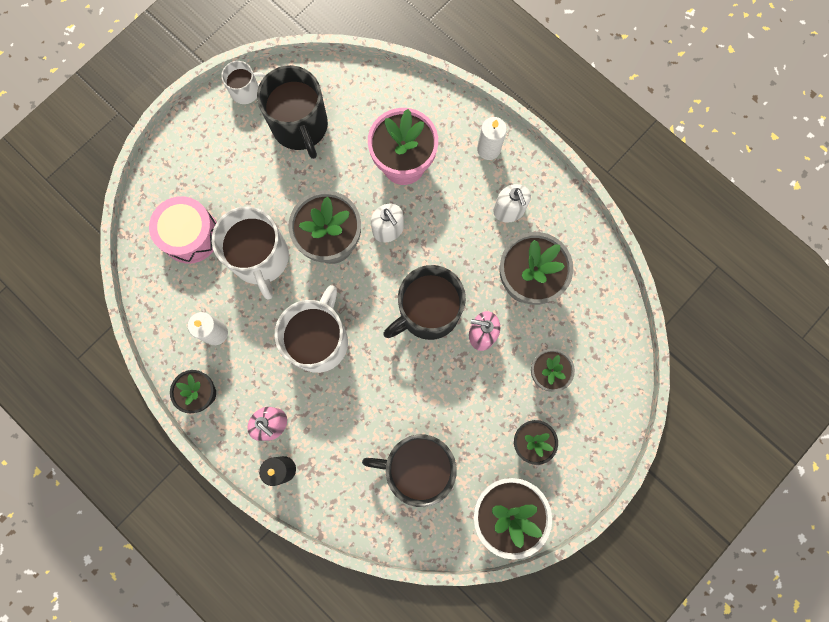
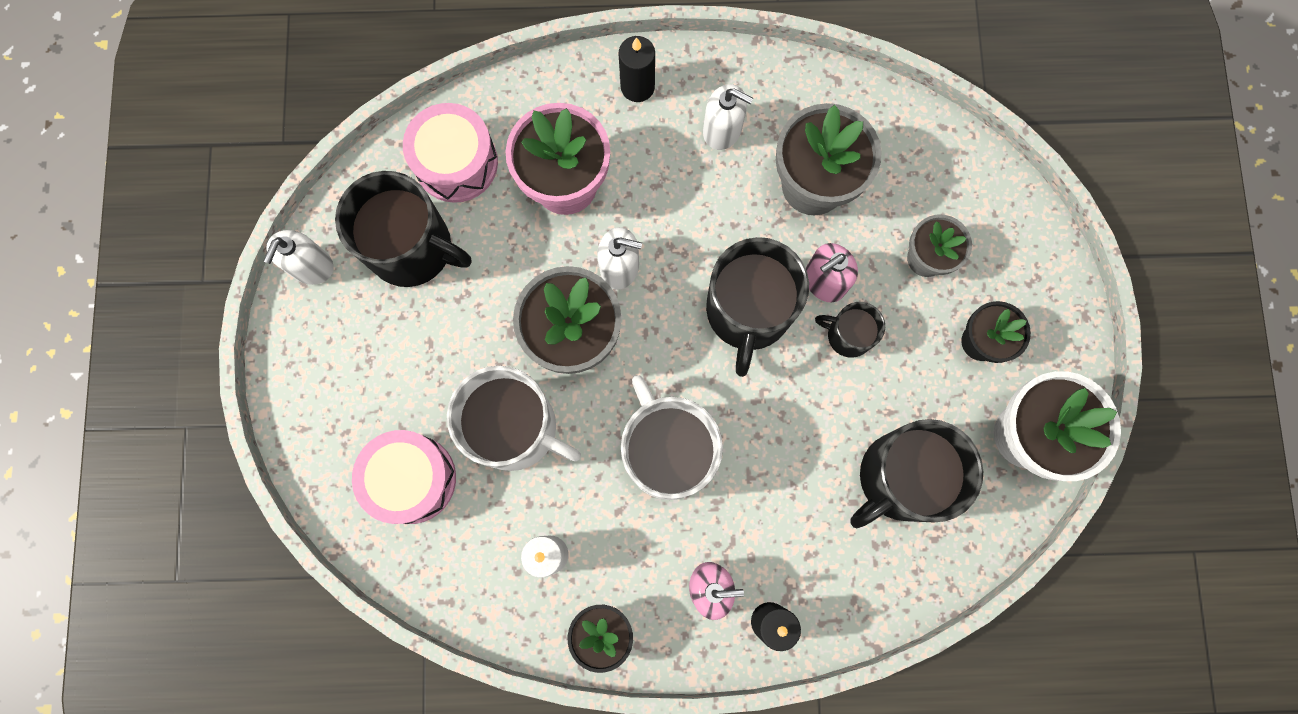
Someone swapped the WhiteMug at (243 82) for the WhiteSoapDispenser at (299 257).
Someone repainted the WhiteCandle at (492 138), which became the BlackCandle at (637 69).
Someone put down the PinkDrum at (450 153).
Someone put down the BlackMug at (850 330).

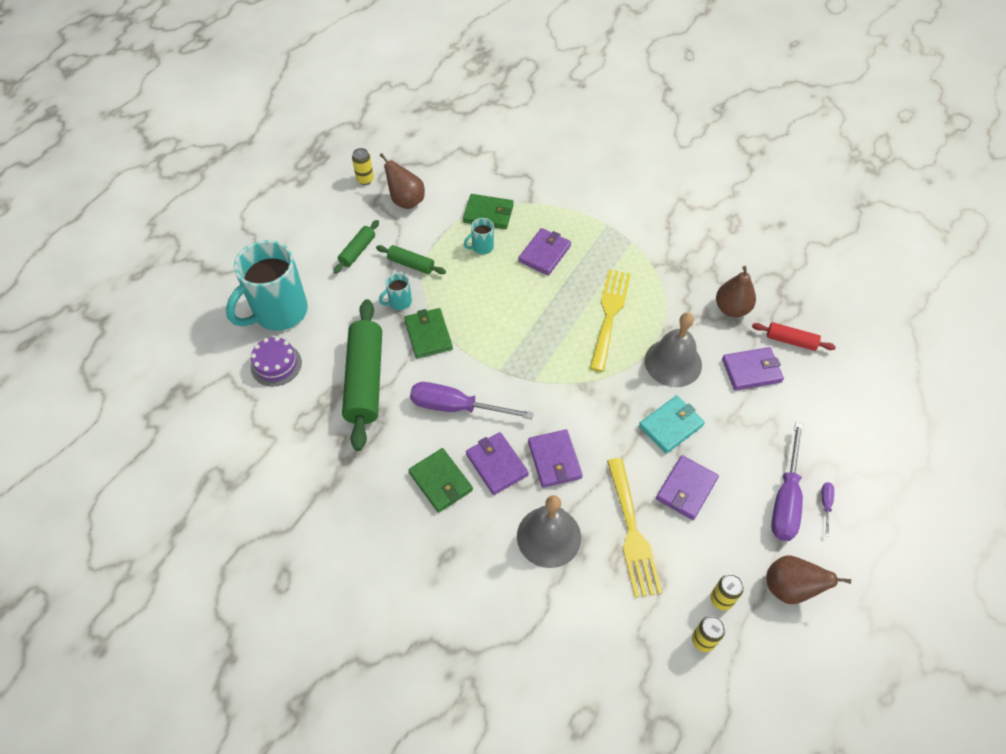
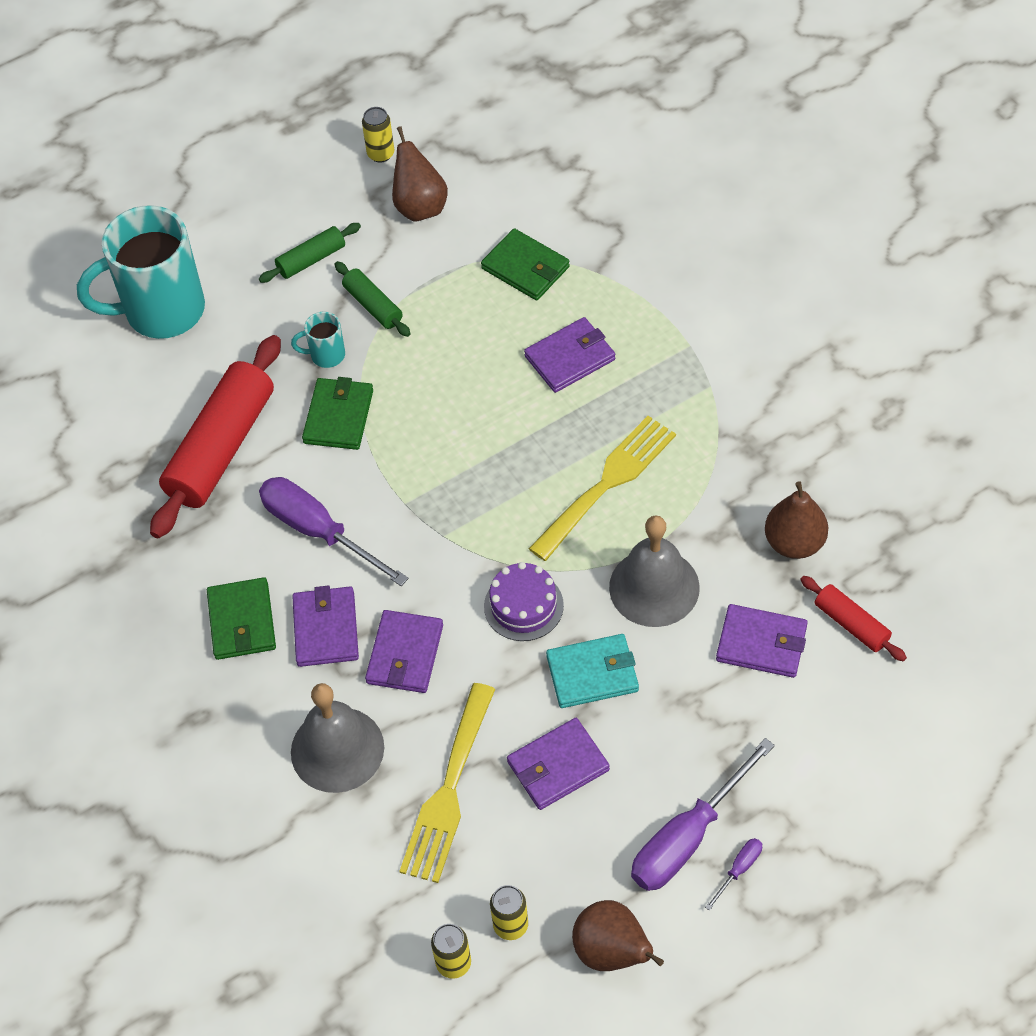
Someone carried the PurpleCake from (276 362) to (524 601).
Someone repainted the GreenRollingPin at (362 375), which became the RedRollingPin at (215 436).
Someone took away the TurquoiseMug at (479 236).

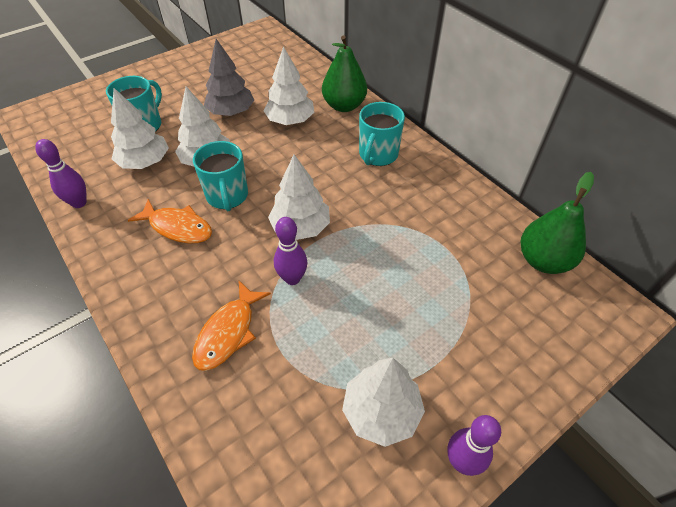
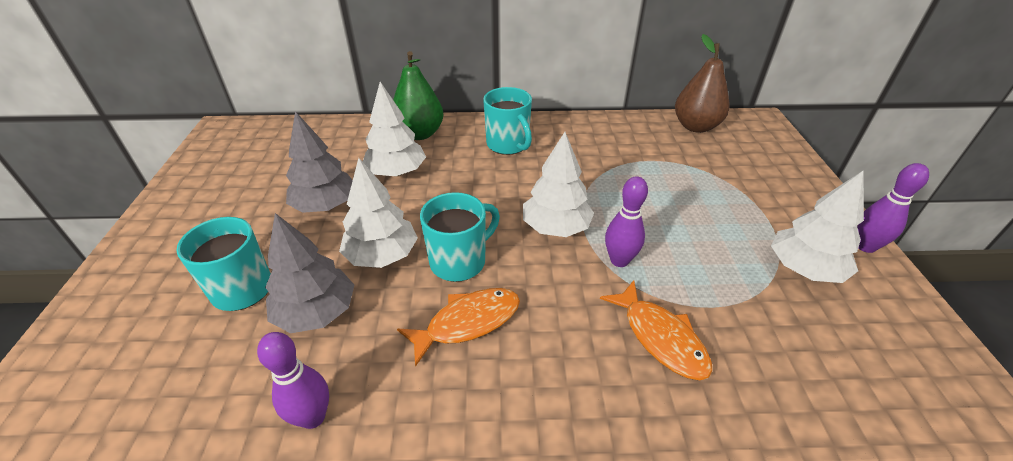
Someone repainted the WhiteTree at (140 128), which became the GreyTree at (309 273).
Someone rotated the TurquoiseMug at (220 176) by 60 degrees counterclockwise.
Someone repainted the GreenPear at (557 223), which became the BrownPear at (702 83).

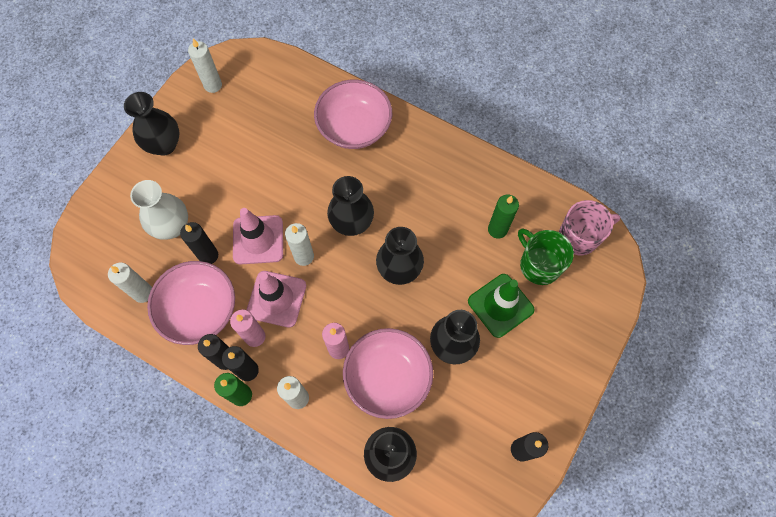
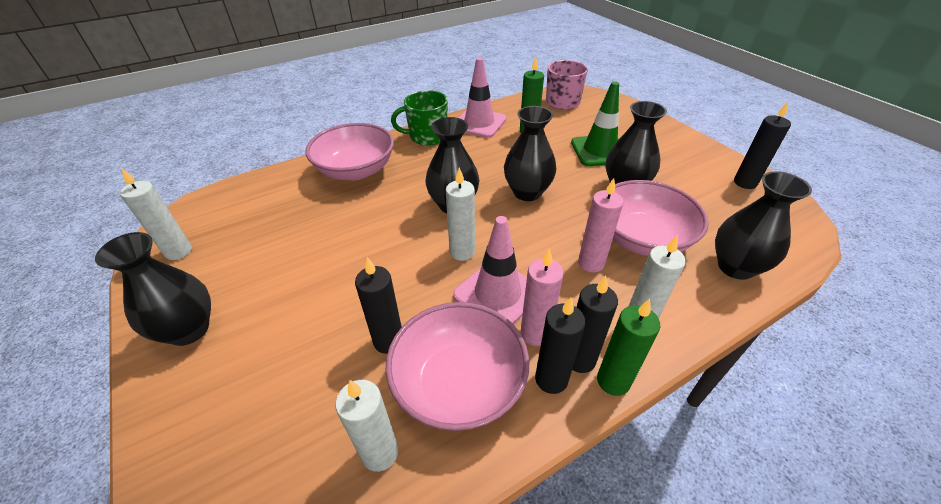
Someone took away the WhiteVase at (159 210).
Someone carried the PinkTrafficCone from (258 236) to (483 97).
Someone carried the GreenMug from (546 257) to (419 118).

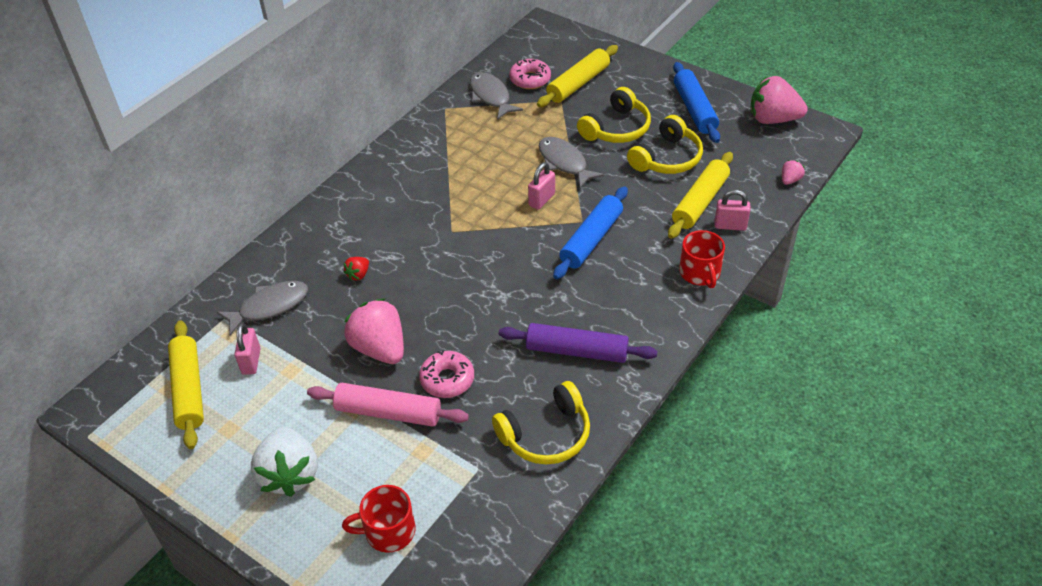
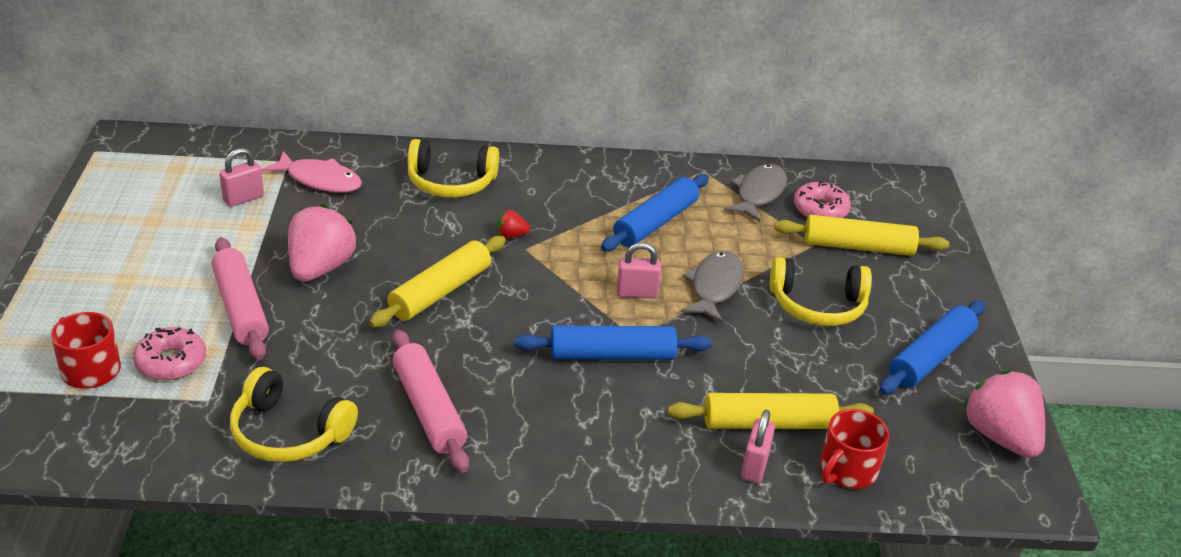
Someone carried the YellowRollingPin from (186 384) to (437 281).
Someone repainted the GreyFish at (262 308), which became the PinkFish at (312 171).
Someone took away the WhiteStrawberry at (284 462).
Someone carried the RedStrawberry from (356 269) to (513 224).
Someone carried the PinkDonut from (446 374) to (169 353).
Someone repainted the PurpleRollingPin at (578 343), which became the PinkRollingPin at (430 401).
Someone carried the YellowHeadphones from (665 144) to (453 168).
Someone carried the RedMug from (702 259) to (854 449).
Someone rotated the PinkPadlock at (732 210) by 45 degrees clockwise.
Someone took away the PinkStrawberry at (793 172).
Someone put down the BlueRollingPin at (655 213).

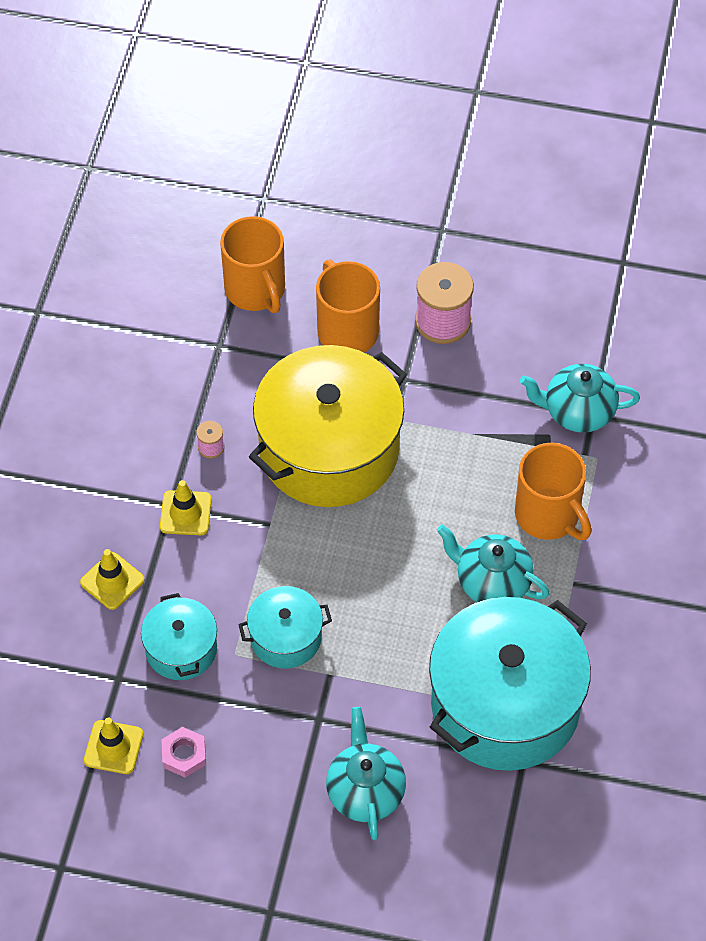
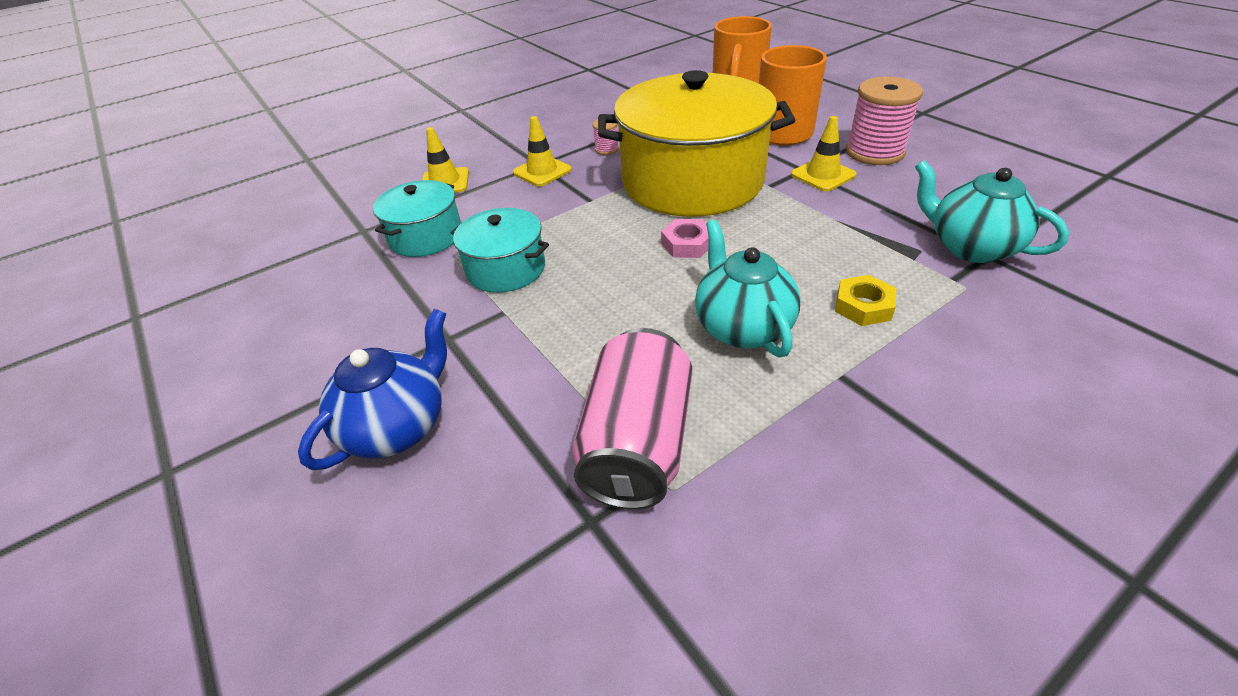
Someone carried the YellowTrafficCone from (113 746) to (823 153).
Someone carried the PinkNut from (183 752) to (685 238).
Someone repainted the TurquoiseTeapot at (366 773), which became the BlueTeapot at (372 389).
Someone swapped the TurquoisePot at (510 684) for the PinkCan at (632 418).
Someone swapped the OrangeMug at (553 491) for the YellowNut at (865 300).

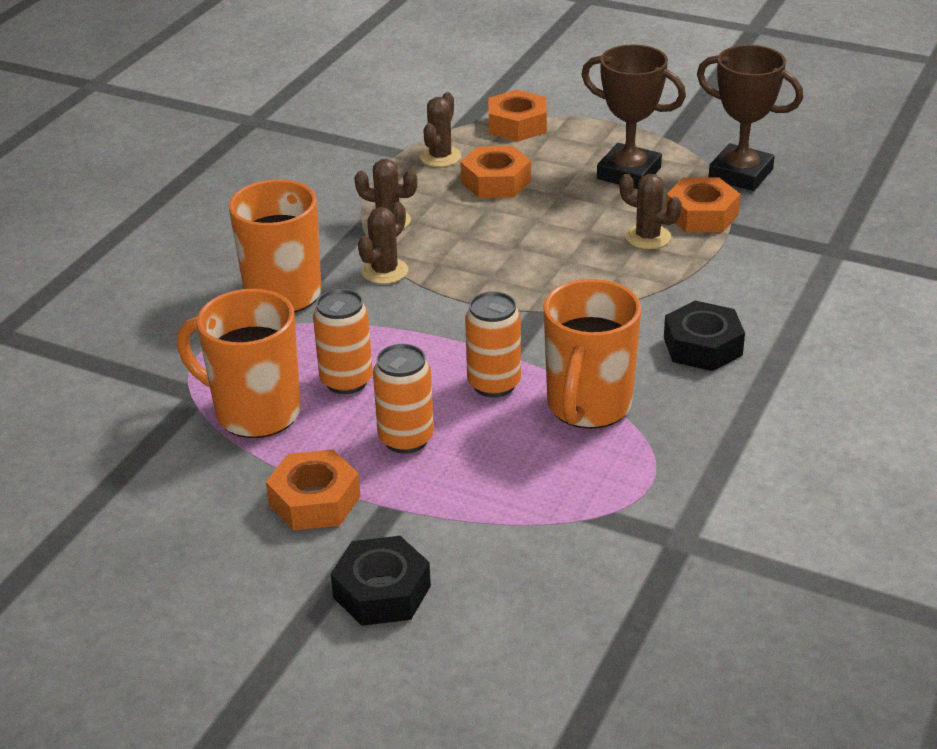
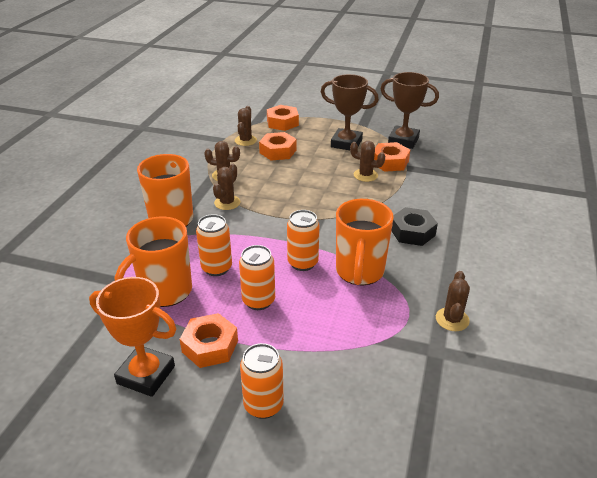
Someone rotated the OrangeMug at (239 363) by 60 degrees counterclockwise.
Someone swapped the BlackNut at (381 581) for the OrangeCan at (262 381).
Someone put down the OrangeTrophy at (132 337).
Someone put down the BrownCactus at (453 301).

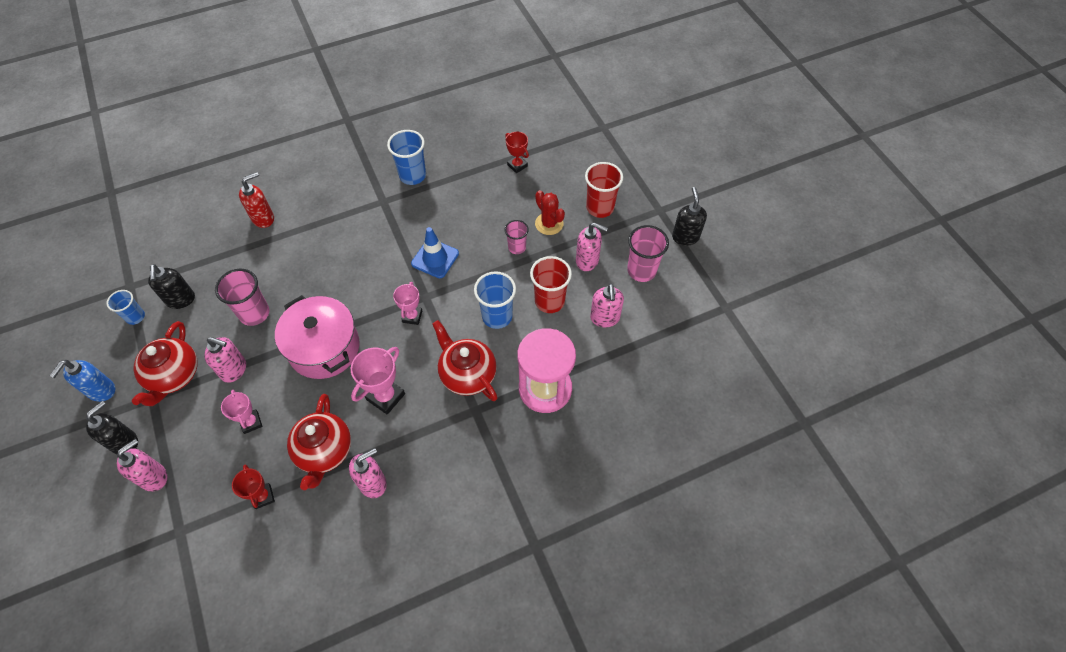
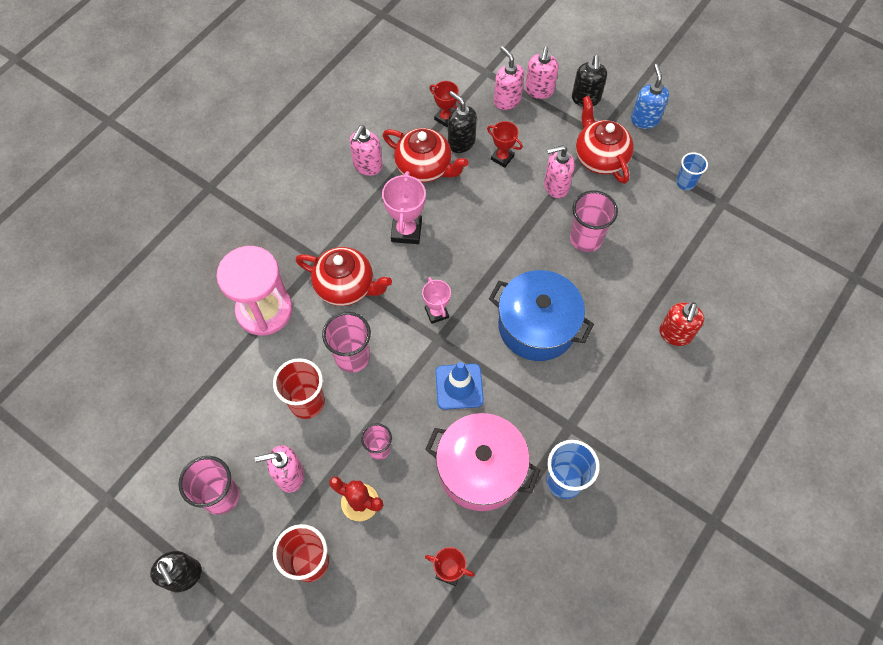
Someone carried the BlackSoapDispenser from (171 286) to (462 122).
Someone repainted the PinkTrophy at (241 412), which became the RedTrophy at (505 144).
Someone carried the PinkPot from (317 337) to (482 462).
Someone rotated the RedTeapot at (319 442) by 150 degrees clockwise.
Someone repainted the BlueCup at (495 300), which became the PinkCup at (346 342).
Someone carried the PinkSoapDispenser from (607 305) to (509 78).
Someone put down the BluePot at (541 315).

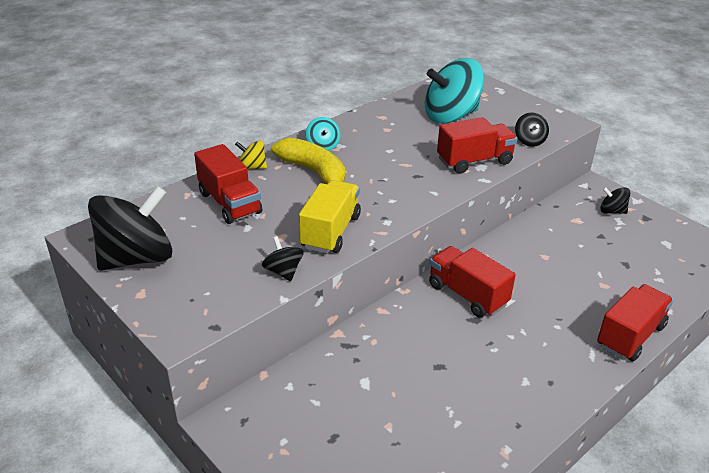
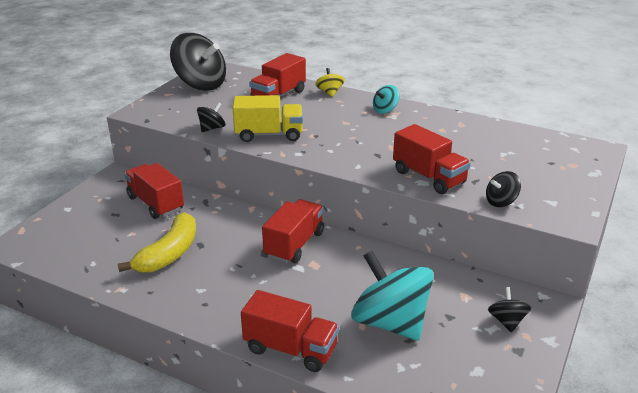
Someone carried the YellowBanana from (308 160) to (157 242).
Someone carried the TurquoiseSpinningTop from (454 91) to (392 296).
Someone put down the RedTruck at (154 191).

